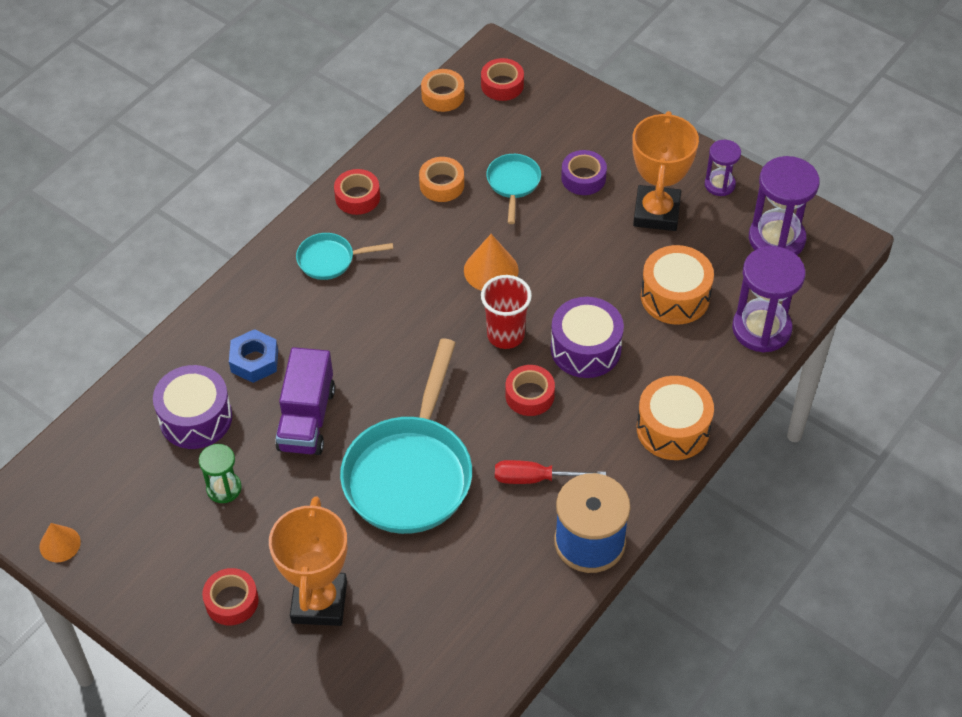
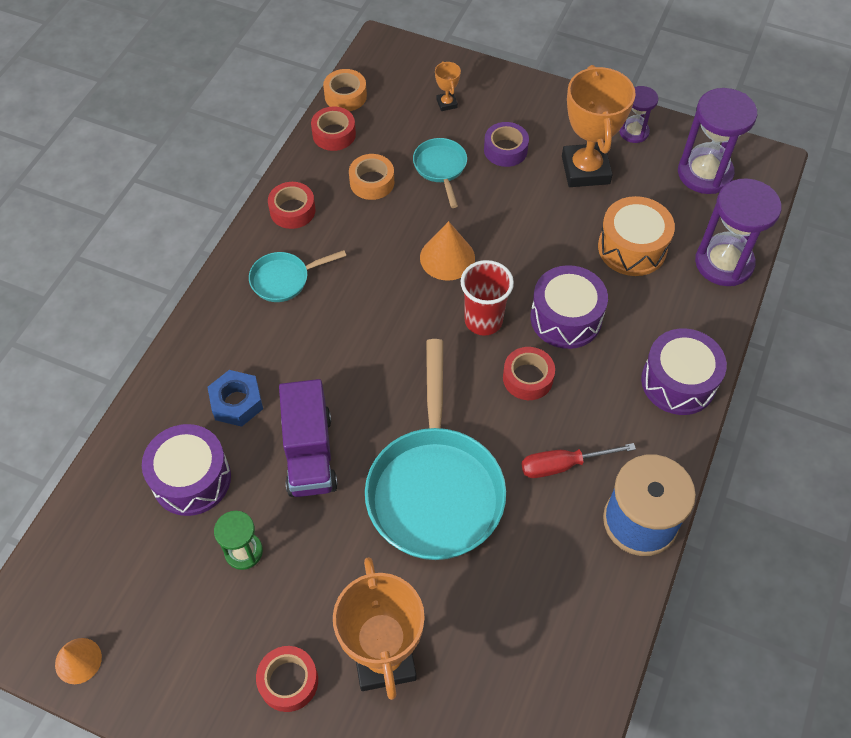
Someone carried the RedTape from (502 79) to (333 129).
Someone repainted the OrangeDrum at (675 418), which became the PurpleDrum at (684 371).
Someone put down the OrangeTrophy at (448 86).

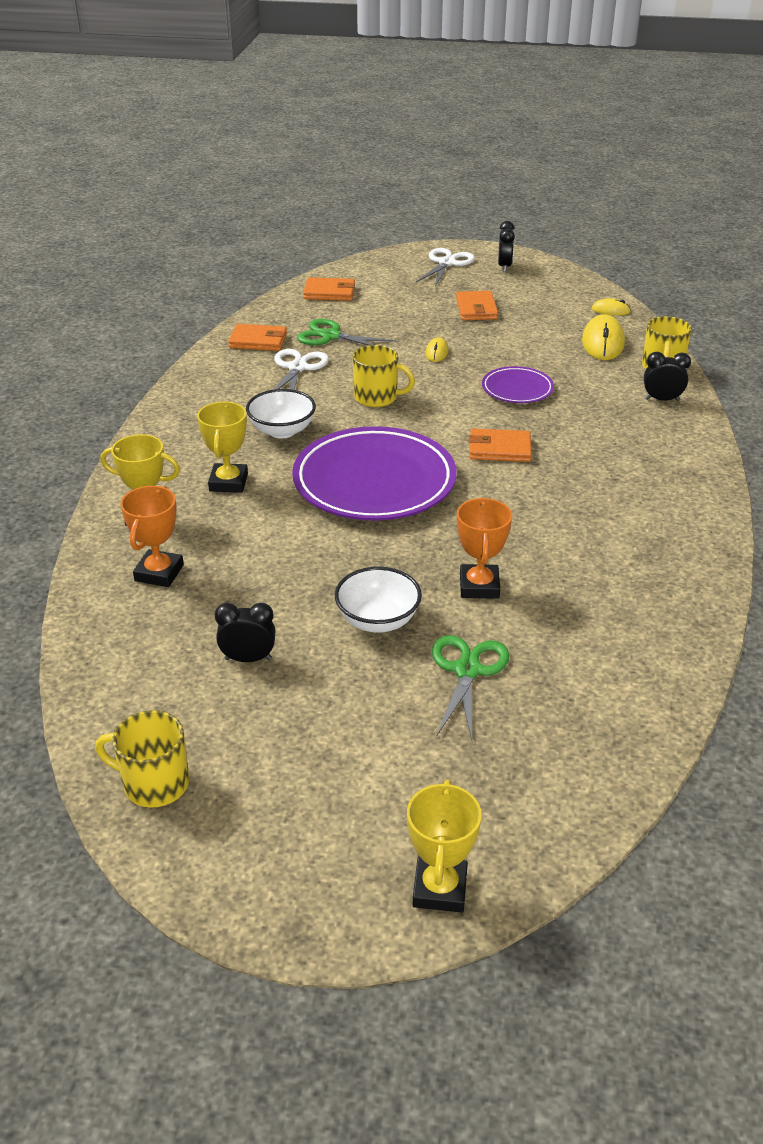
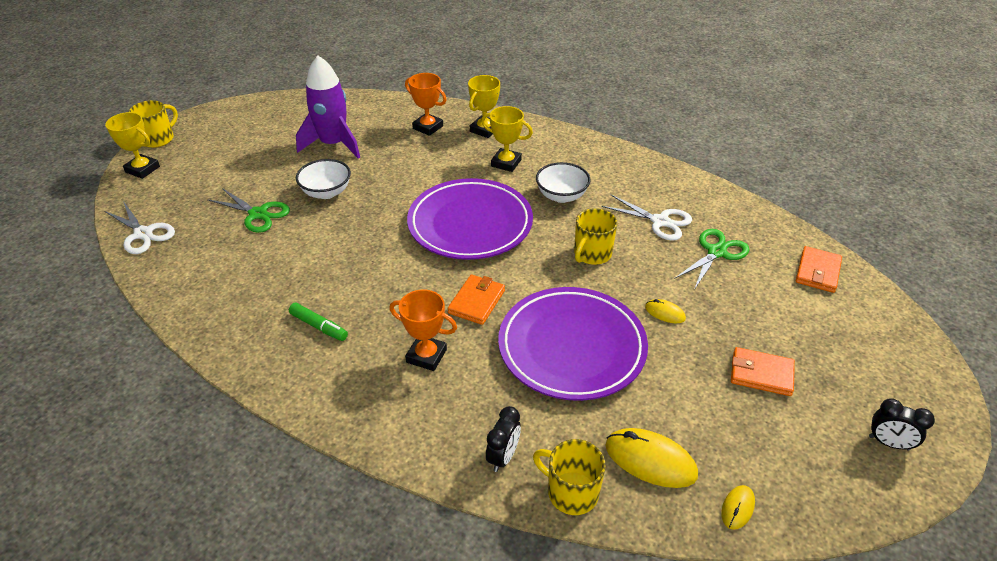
Someone carried the YellowMug from (142 759) to (153 124).
Someone swapped the BlackClock at (245 632) for the PurpleRocket at (328 107).
Someone took away the OrangeWallet at (257 337).
Someone carried the WhiteScissors from (445 267) to (139 227).
Someone carried the OrangeTrophy from (484 548) to (423 330).
Someone scaled the PurplePlate at (518 384) by 2.02.
Someone put down the GreenMarker at (318 322).

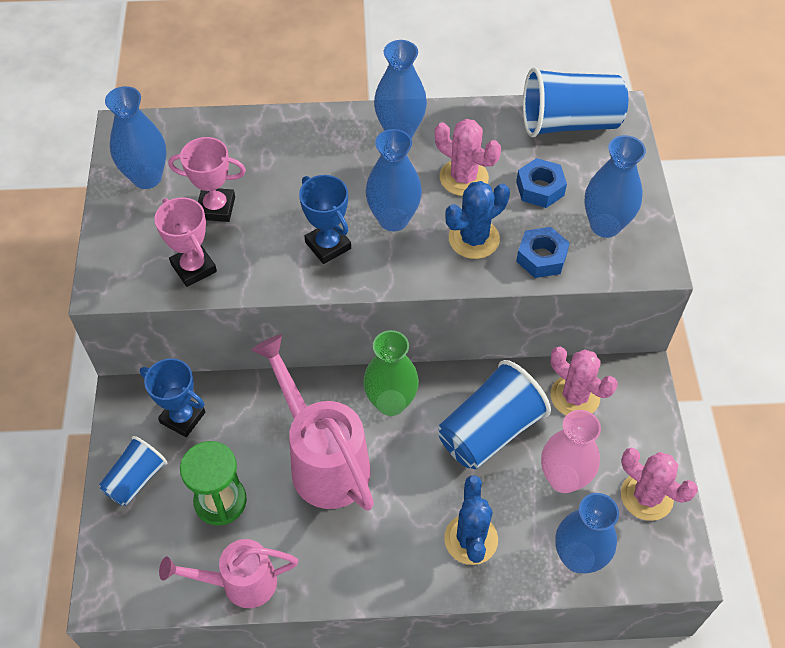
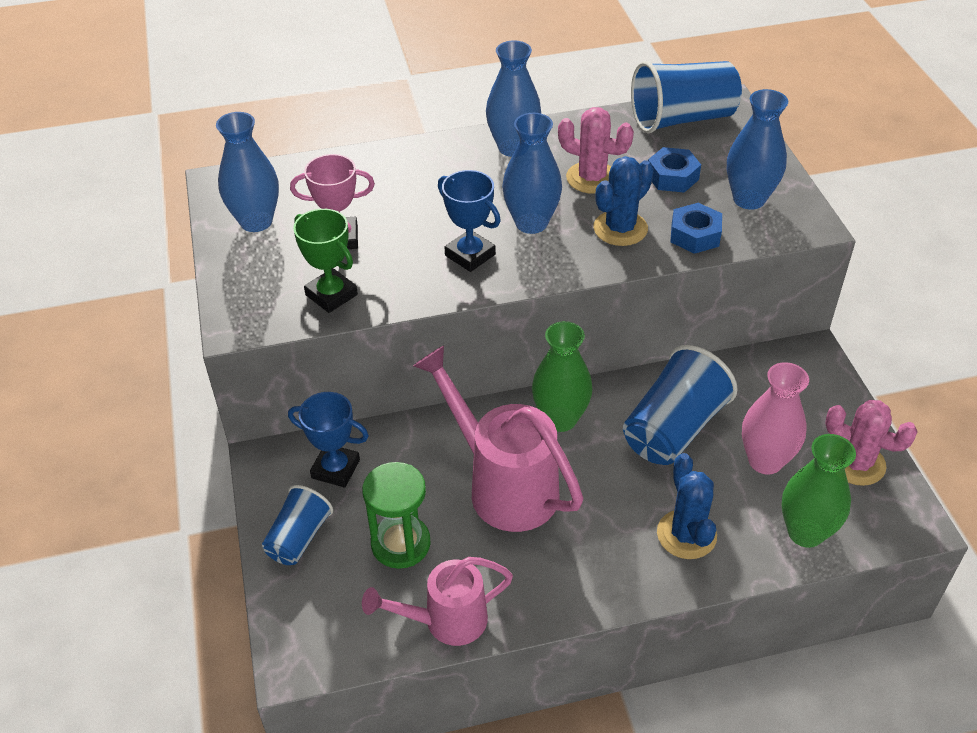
Someone repainted the PinkTrophy at (185 242), which became the GreenTrophy at (325 261).
Someone took away the PinkCactus at (584 381).
Someone repainted the BlueVase at (587 533), which became the GreenVase at (819 491).

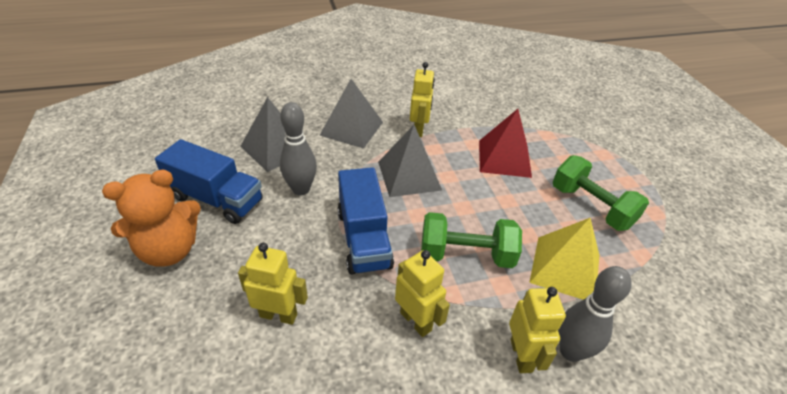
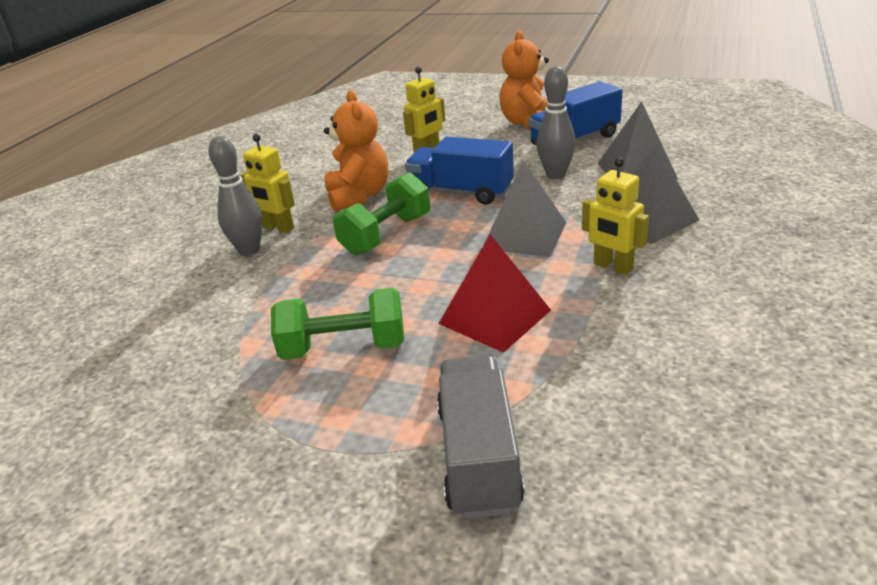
Someone swapped the YellowRobot at (422 293) for the OrangeTeddyBear at (356 151).
Someone took away the YellowPyramid at (564 259).
Someone put down the GreyTruck at (481 437).

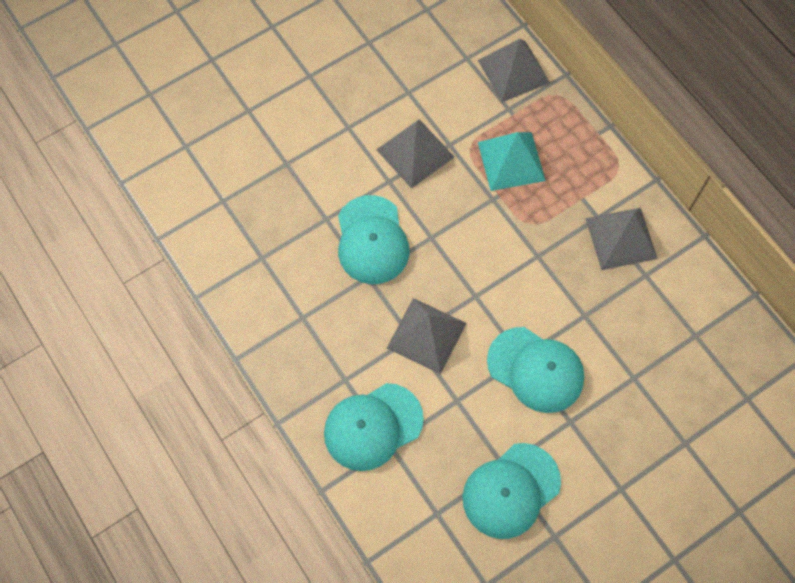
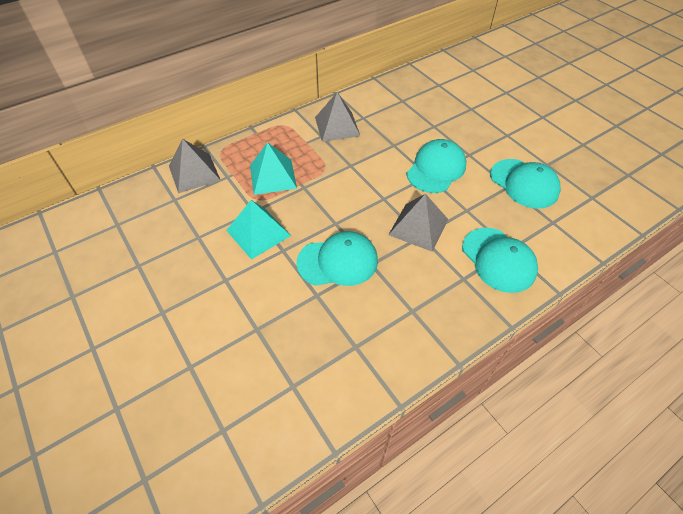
Someone repainted the GreyPyramid at (415 154), which became the TurquoisePyramid at (258 230).

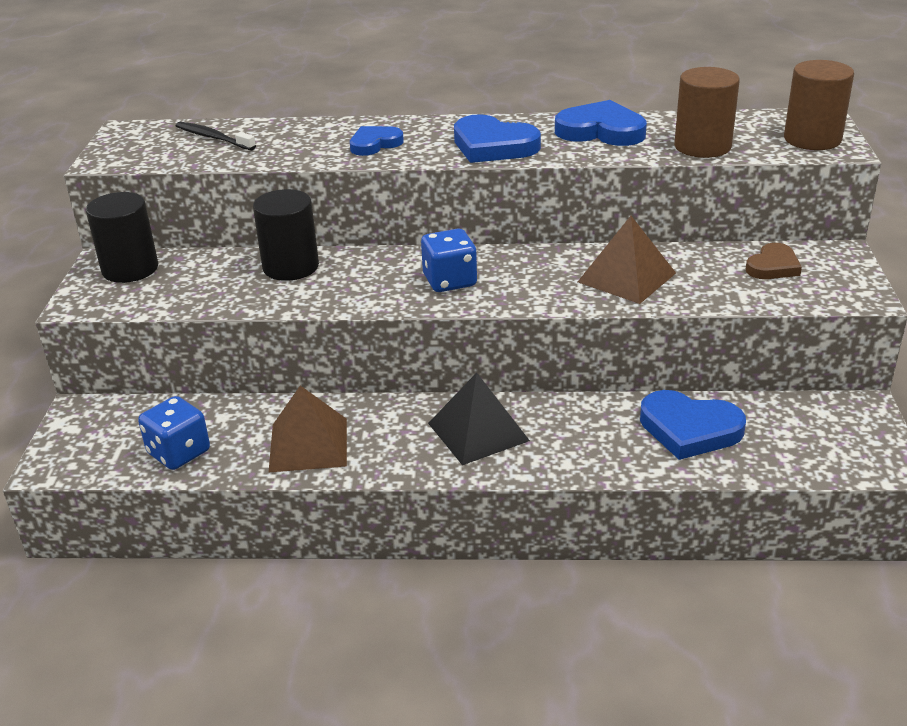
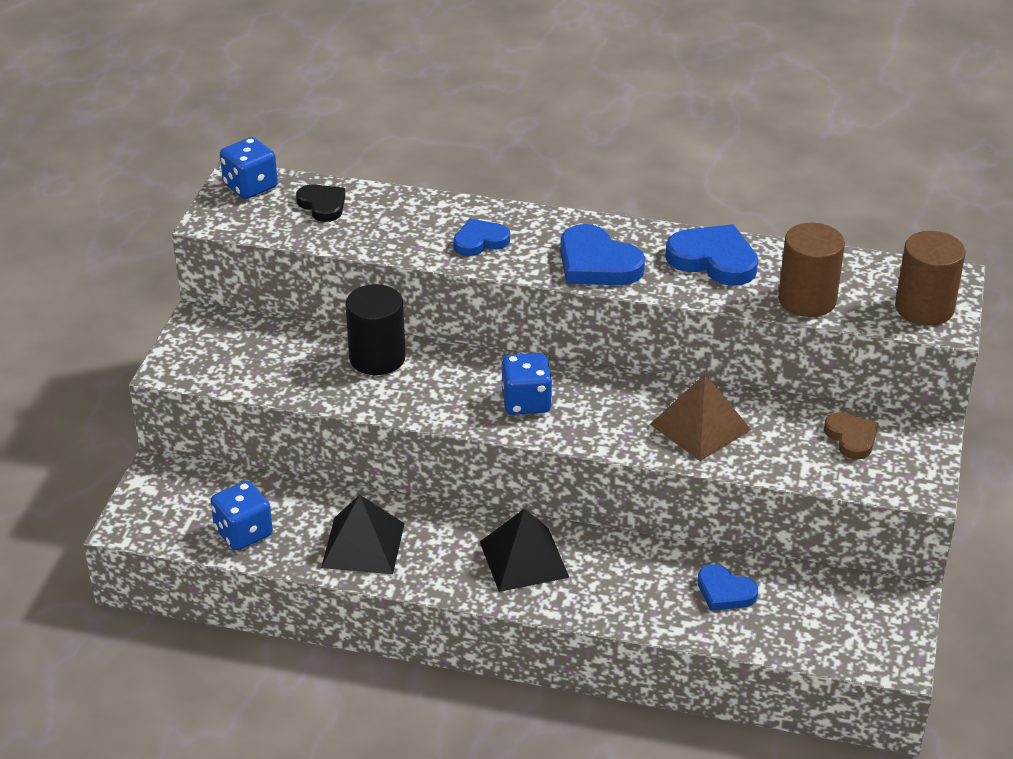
Someone took away the BlackCylinder at (122 237).
Someone swapped the BlackToothbrush at (216 136) for the BlackHeart at (320 203).
Someone repainted the BrownPyramid at (307 429), which became the BlackPyramid at (363 534).
Someone scaled the BlueHeart at (693 425) by 0.63.
Someone rotated the BrownHeart at (774 261) by 75 degrees counterclockwise.
Someone put down the BlueDice at (249 168).

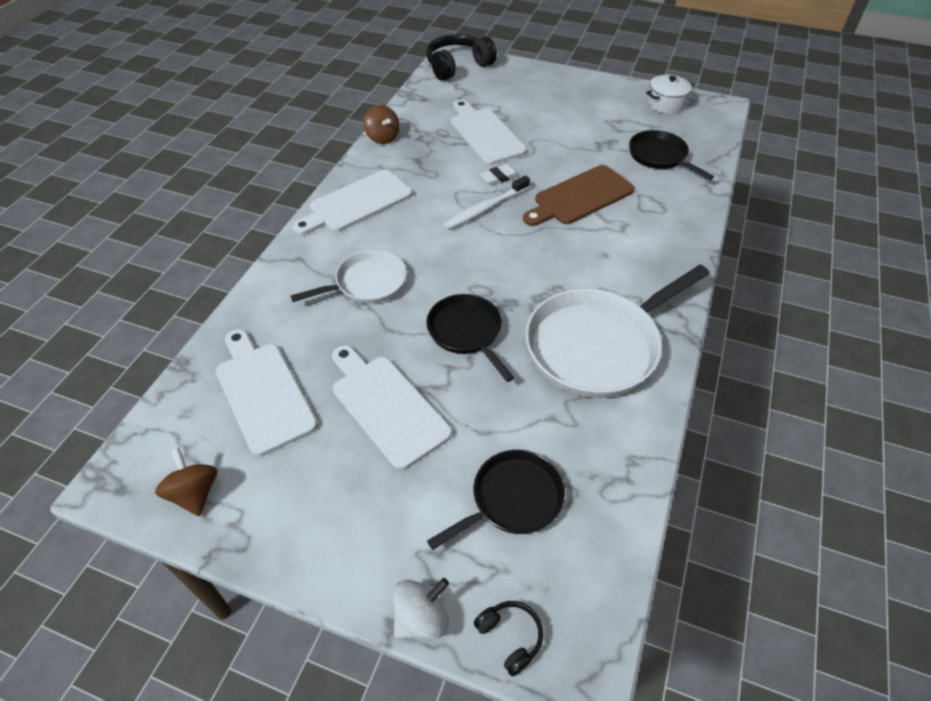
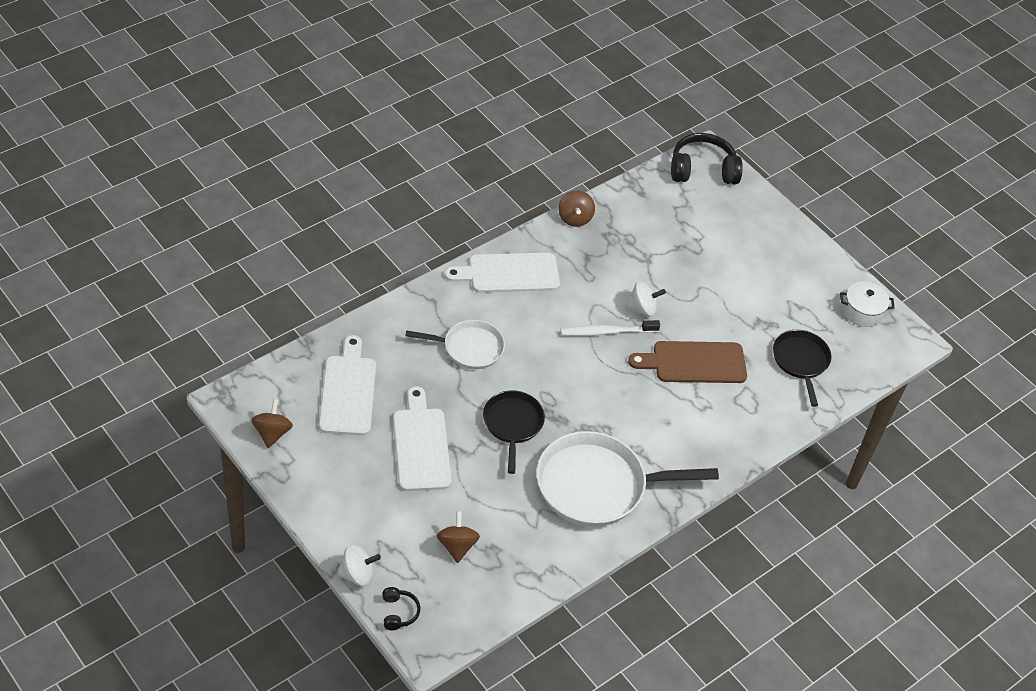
Someone swapped the BlackPan at (496 500) for the BrownSpinningTop at (458 537).
Someone took away the WhiteCuttingBoard at (489 132).
Someone swapped the WhiteEraser at (499 175) for the WhiteSpinningTop at (645 299).

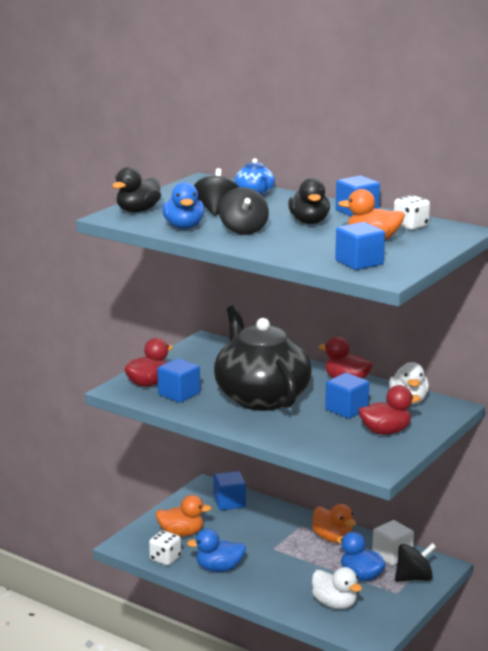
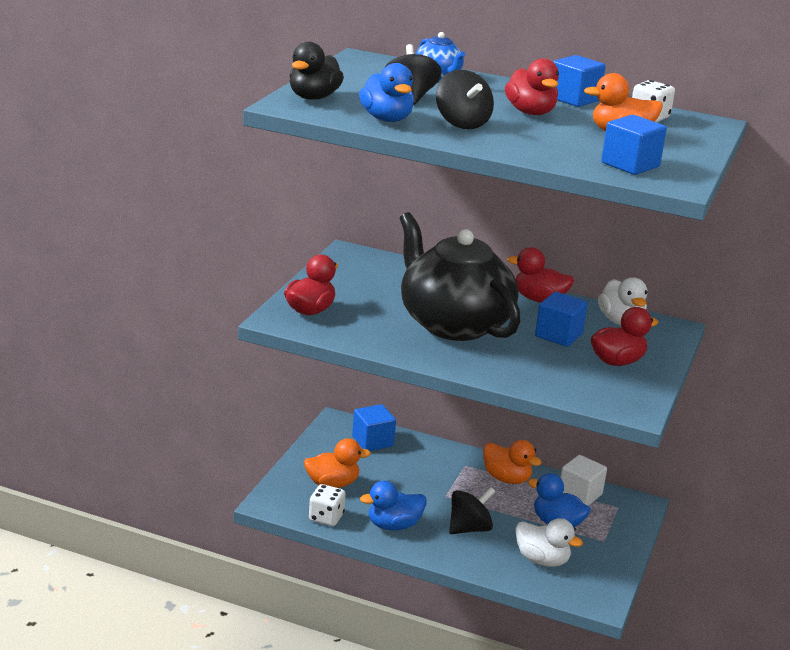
Someone took away the BlueCube at (178 380).
Someone repainted the BlackDuck at (309 201), which became the RedDuck at (532 86).
Someone carried the BlackSpinningTop from (415 562) to (472 510).

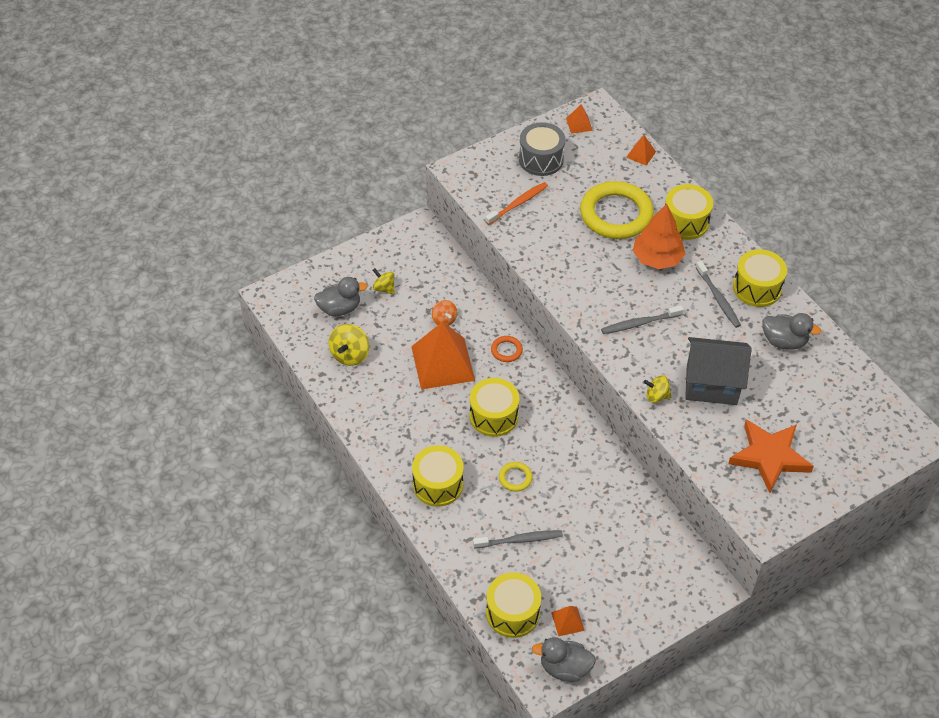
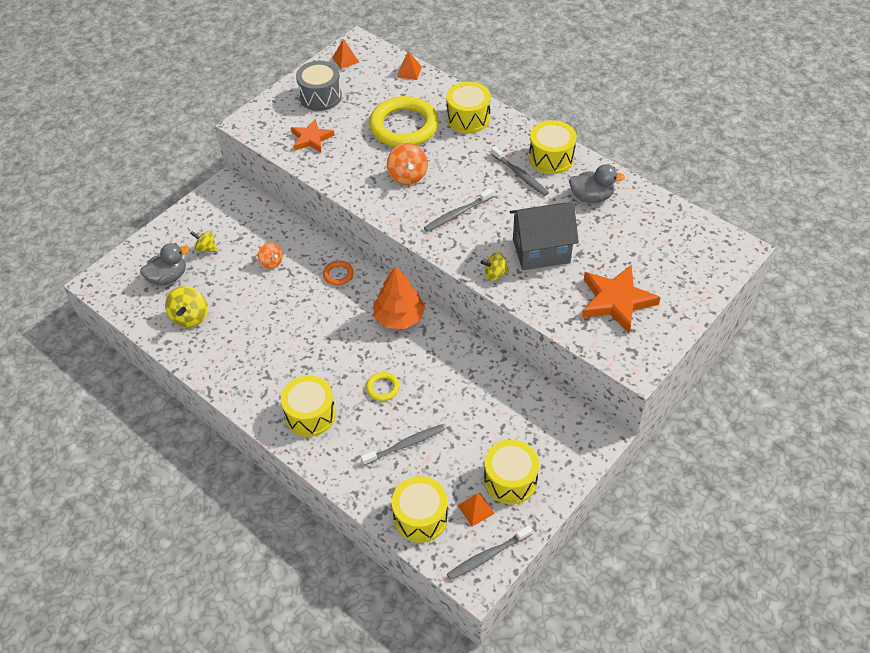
Someone took away the OrangePyramid at (443 356).
Someone carried the YellowDrum from (494 407) to (511 472).
Someone swapped the OrangeToothbrush at (516 203) for the OrangeStar at (313 135).
Someone swapped the GreyDuck at (564 659) for the GreyToothbrush at (490 552).
Someone carried the OrangeTree from (659 236) to (399 297).
Someone put down the OrangeSpinningTop at (407 164).

